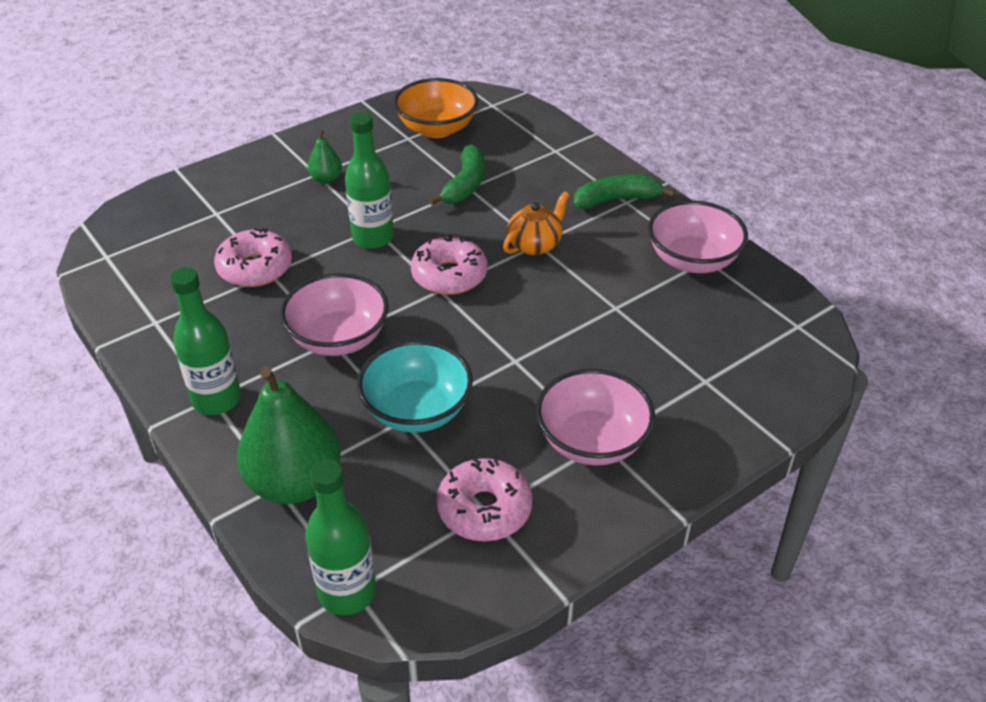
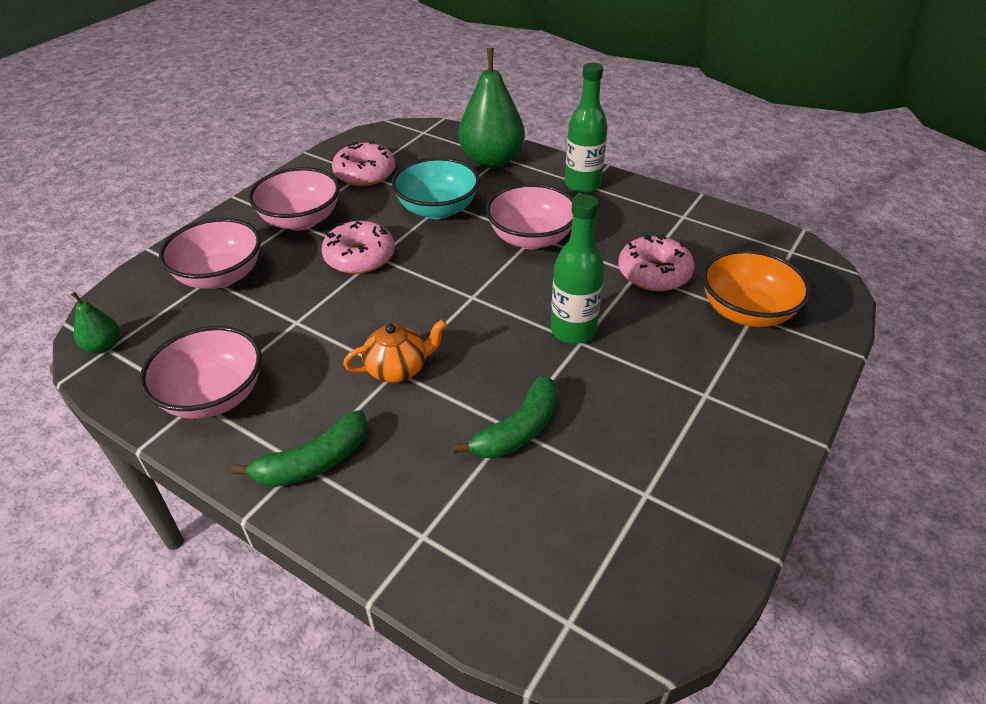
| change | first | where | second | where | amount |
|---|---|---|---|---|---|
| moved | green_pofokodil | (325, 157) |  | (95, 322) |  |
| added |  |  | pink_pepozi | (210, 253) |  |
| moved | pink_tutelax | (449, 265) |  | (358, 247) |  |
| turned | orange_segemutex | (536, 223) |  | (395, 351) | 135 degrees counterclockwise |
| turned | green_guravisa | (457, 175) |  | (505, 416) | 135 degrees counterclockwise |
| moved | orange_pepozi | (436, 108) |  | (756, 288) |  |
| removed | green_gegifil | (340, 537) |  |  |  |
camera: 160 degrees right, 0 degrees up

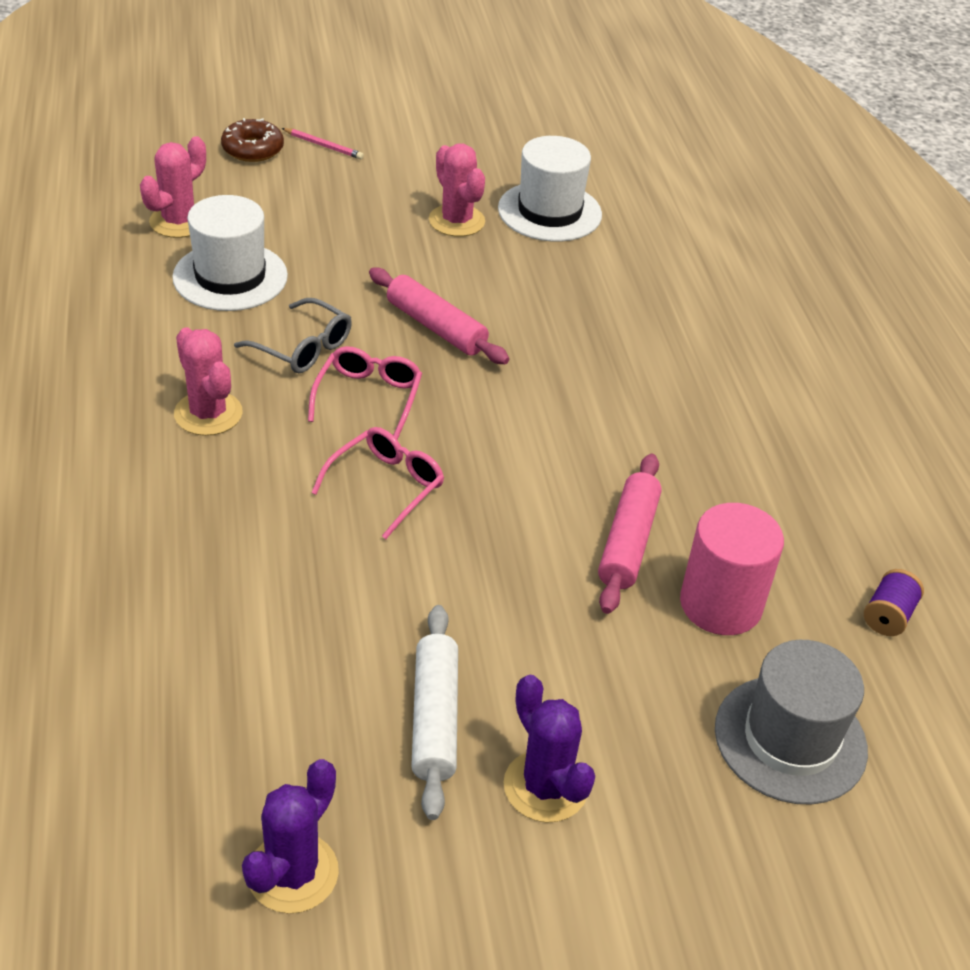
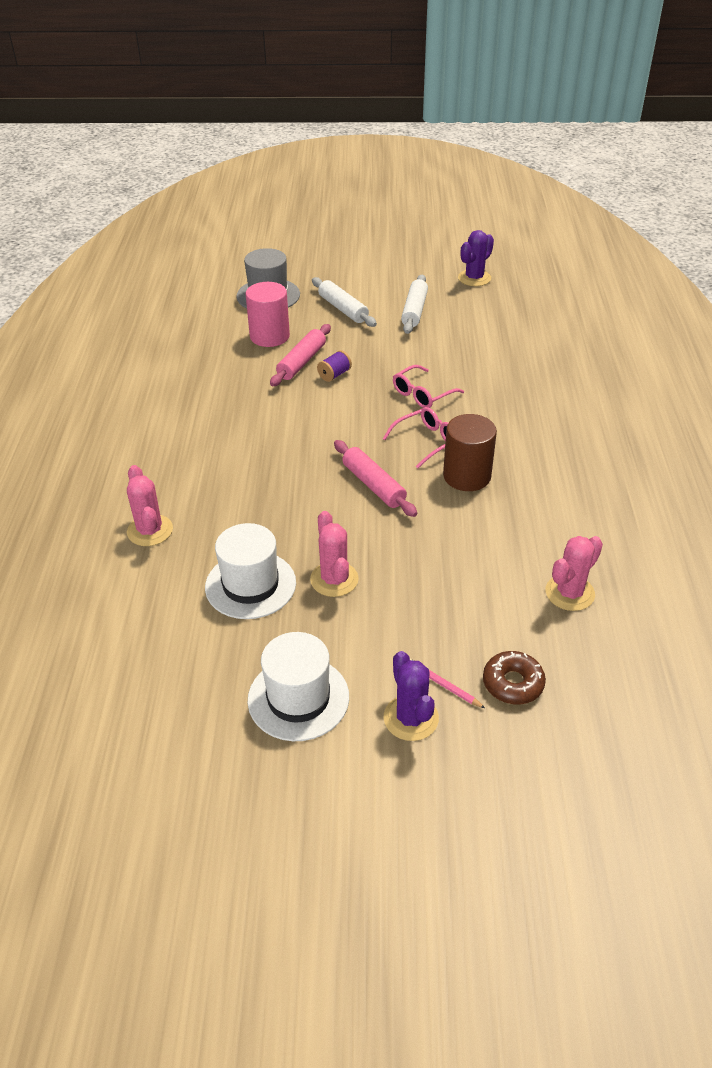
| change | first | where | second | where | amount |
|---|---|---|---|---|---|
| moved | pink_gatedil | (208, 381) |  | (150, 505) |  |
| moved | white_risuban | (230, 253) |  | (298, 686) |  |
| added |  |  | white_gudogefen | (344, 302) |  |
| moved | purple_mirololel | (894, 602) |  | (334, 366) |  |
| turned | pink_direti | (365, 393) |  | (415, 437) | 150 degrees counterclockwise |
| moved | purple_gatedil | (549, 749) |  | (411, 696) |  |
| replaced | grey_direti | (293, 335) | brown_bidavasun | (470, 452) |  |
camera: 165 degrees left, 0 degrees up

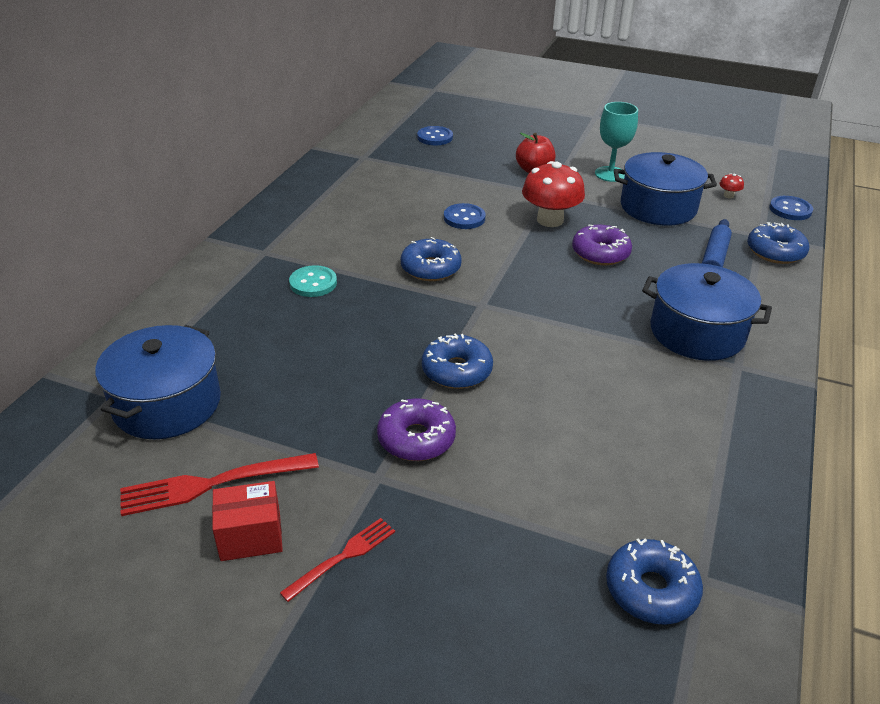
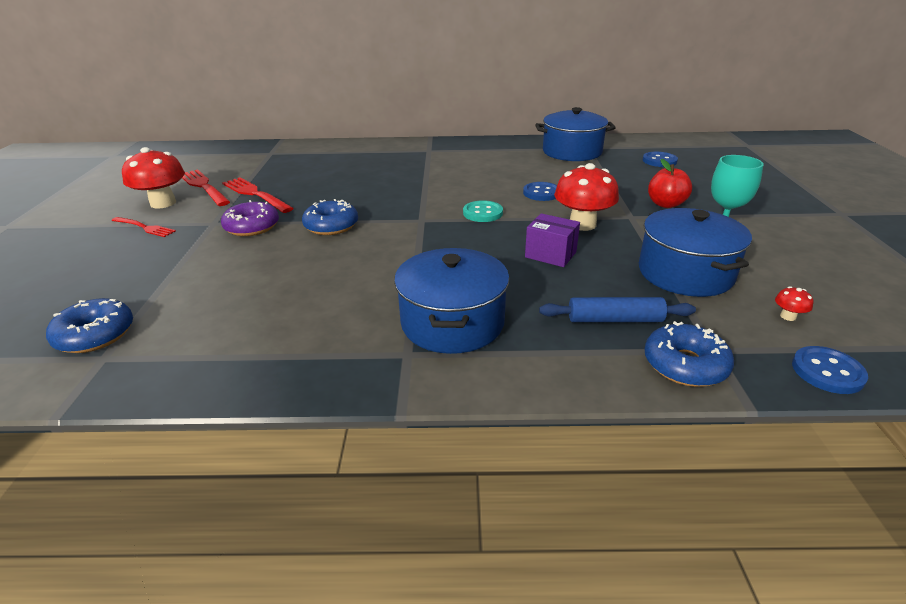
| change | first | where | second | where | amount |
|---|---|---|---|---|---|
| replaced | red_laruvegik | (247, 521) | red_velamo | (153, 178) |  |
| added |  |  | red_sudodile | (258, 195) |  |
| moved | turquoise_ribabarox | (313, 281) |  | (483, 211) |  |
| replaced | purple_tutelax | (602, 244) | purple_laruvegik | (552, 240) |  |
| moved | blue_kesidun | (158, 382) |  | (575, 134) |  |
| removed | blue_tutelax | (431, 259) |  |  |  |
camera: 70 degrees right, 5 degrees down

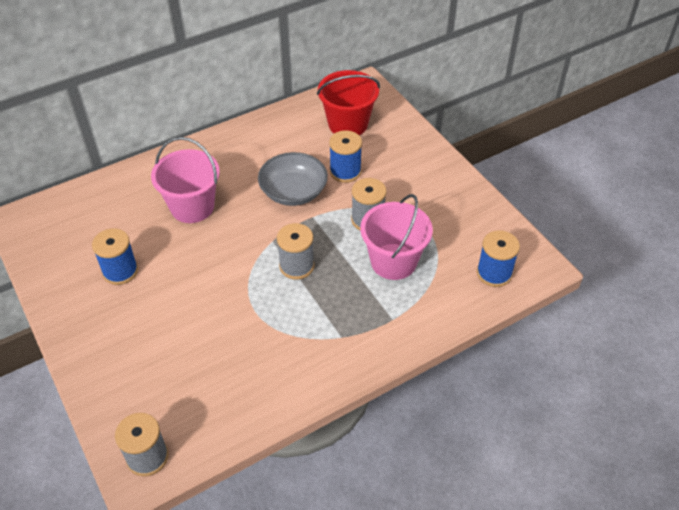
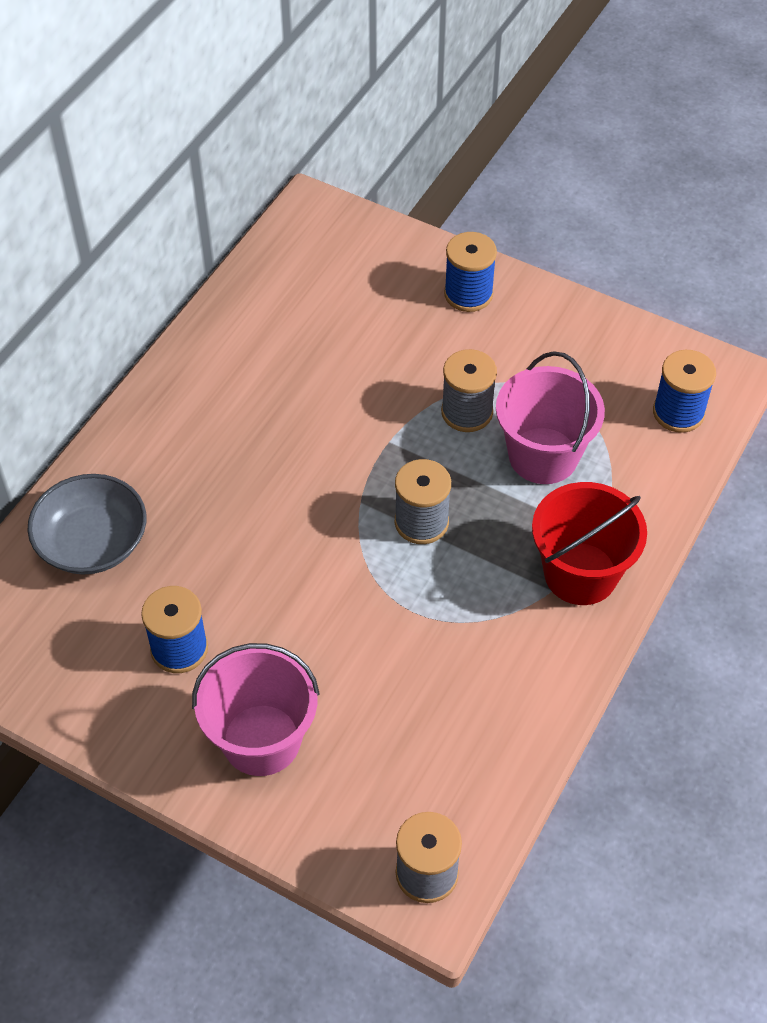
| change | first | where | second | where | amount |
|---|---|---|---|---|---|
| moved | grey_pepozi | (293, 179) |  | (86, 524) |  |
| moved | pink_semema | (185, 180) |  | (256, 709) |  |
| moved | blue_mirololel | (345, 156) |  | (470, 272) |  |
| moved | red_semema | (348, 102) |  | (589, 543) |  |
camera: 30 degrees left, 5 degrees up

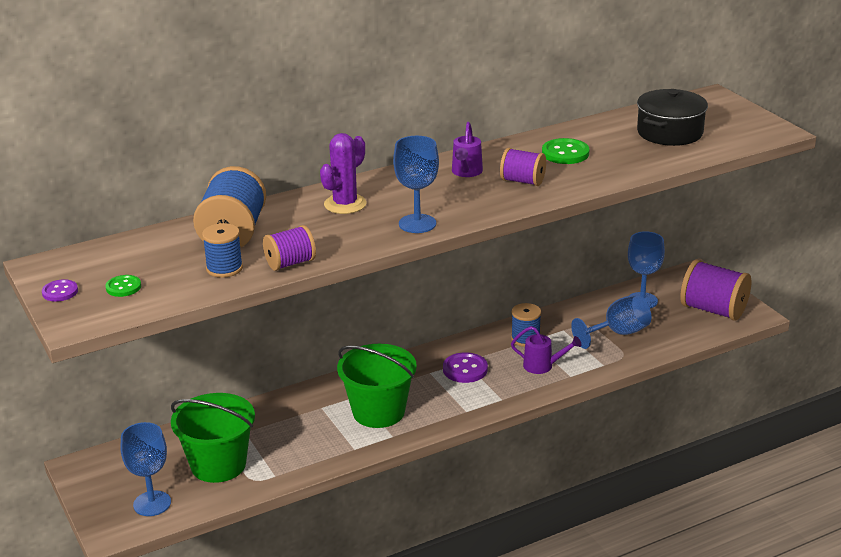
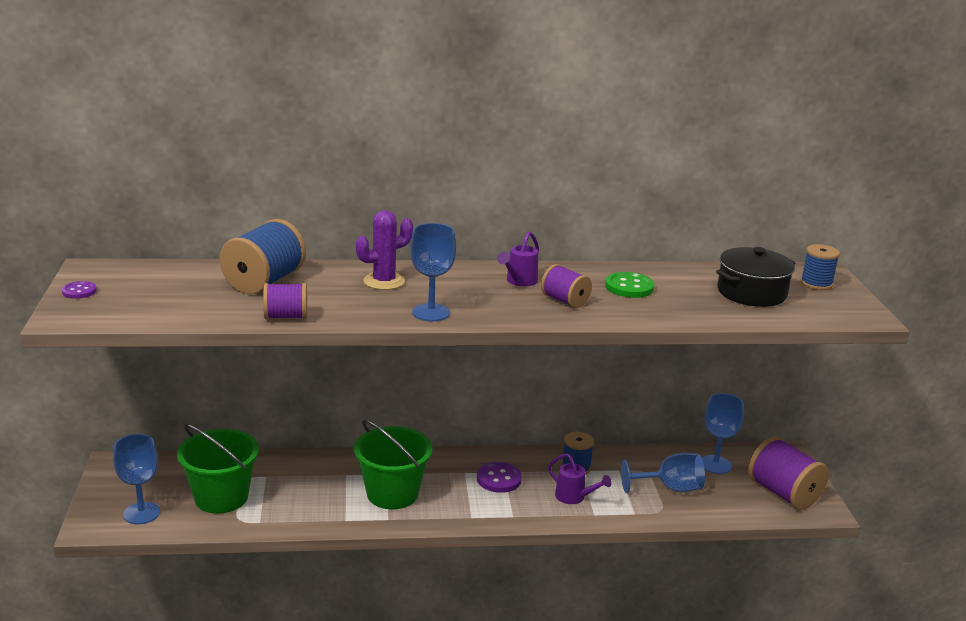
| change | first | where | second | where | amount |
|---|---|---|---|---|---|
| moved | blue_mirololel | (222, 250) |  | (820, 267) |  |
| removed | green_ribabarox | (123, 286) |  |  |  |
camera: 20 degrees right, 5 degrees down

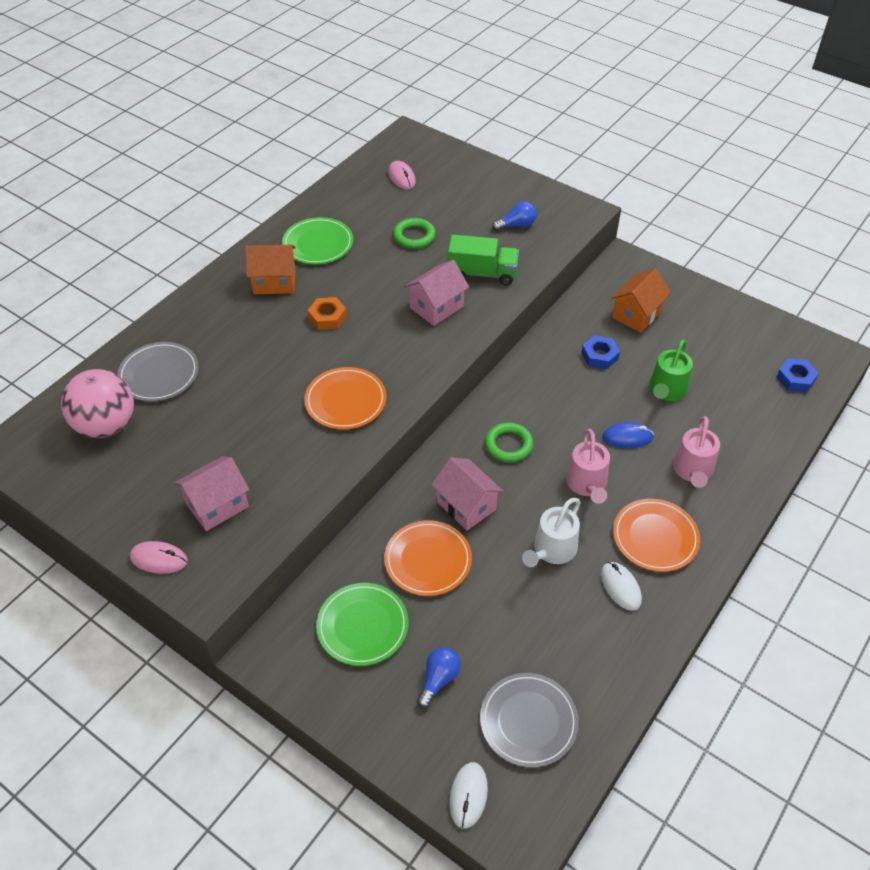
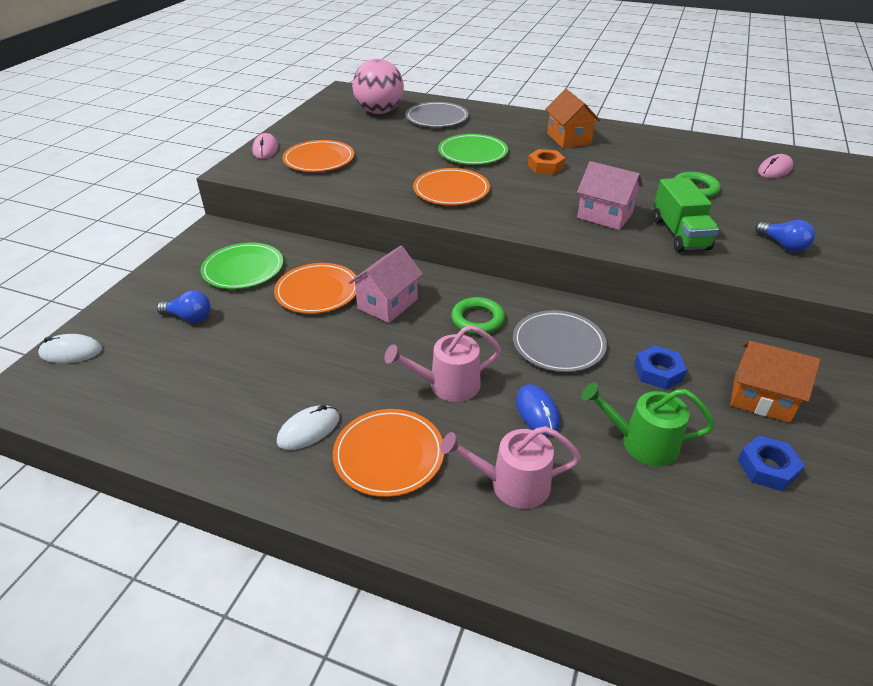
| change | first | where | second | where | amount |
|---|---|---|---|---|---|
| replaced | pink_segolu | (211, 493) | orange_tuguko | (318, 156) |  |
| moved | green_tuguko | (317, 240) |  | (473, 149) |  |
| moved | grey_tuguko | (529, 720) |  | (560, 341) |  |
| moved | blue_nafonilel | (798, 375) |  | (771, 463) |  |
| removed | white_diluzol | (551, 532) |  |  |  |
camera: 75 degrees right, 10 degrees down

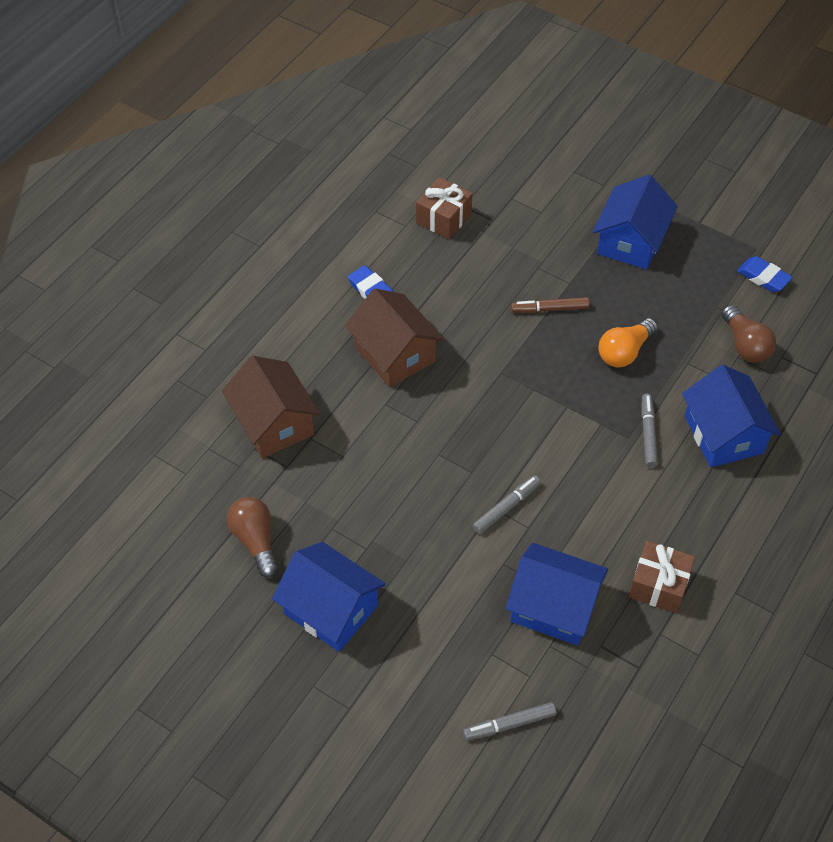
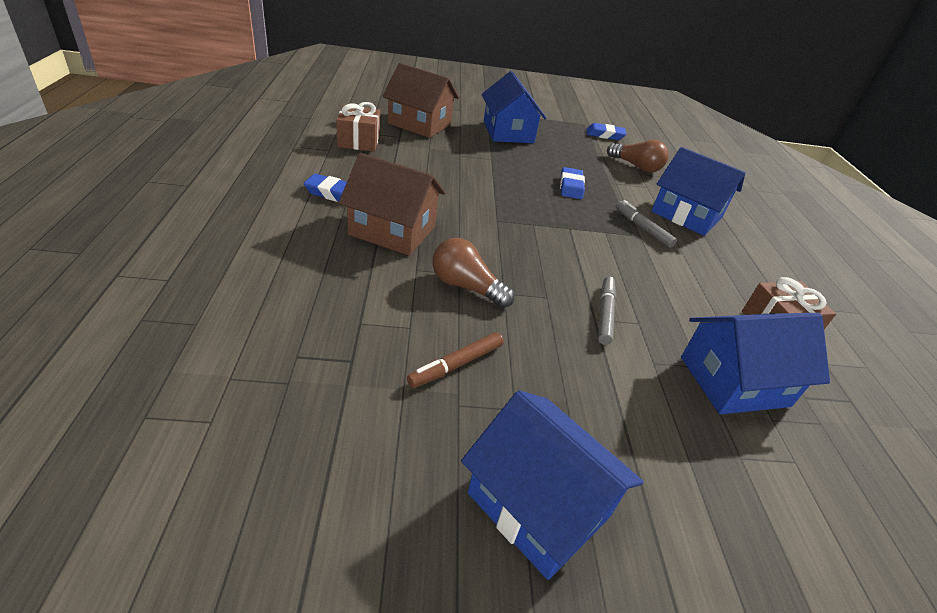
| change | first | where | second | where | amount |
|---|---|---|---|---|---|
| moved | brown_segolu | (271, 407) |  | (421, 100) |  |
| moved | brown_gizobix | (550, 305) |  | (455, 360) |  |
| moved | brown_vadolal | (252, 537) |  | (473, 273) |  |
| turned | blue_segolu | (329, 597) |  | (552, 485) | 45 degrees clockwise |
| replaced | orange_vadolal | (628, 343) | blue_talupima | (572, 183) |  |
| removed | grey_gizobix | (509, 721) |  |  |  |
camera: 40 degrees left, 15 degrees down

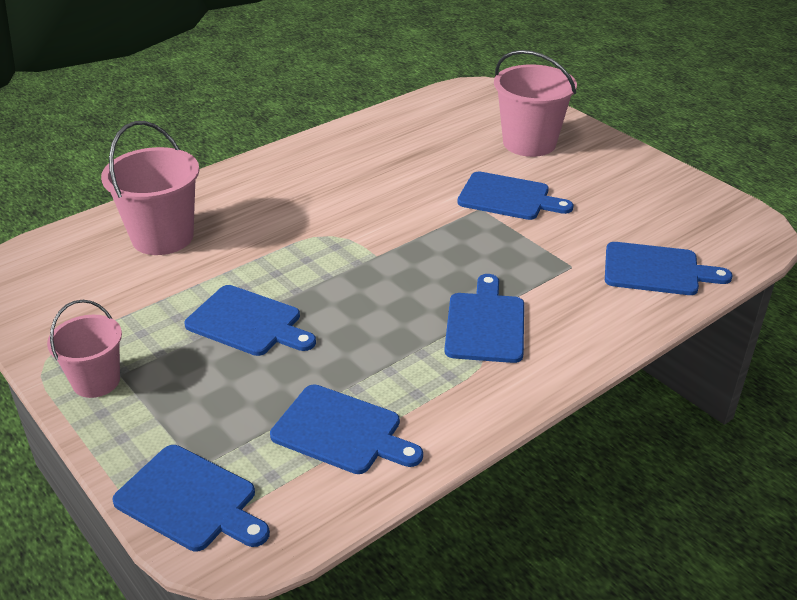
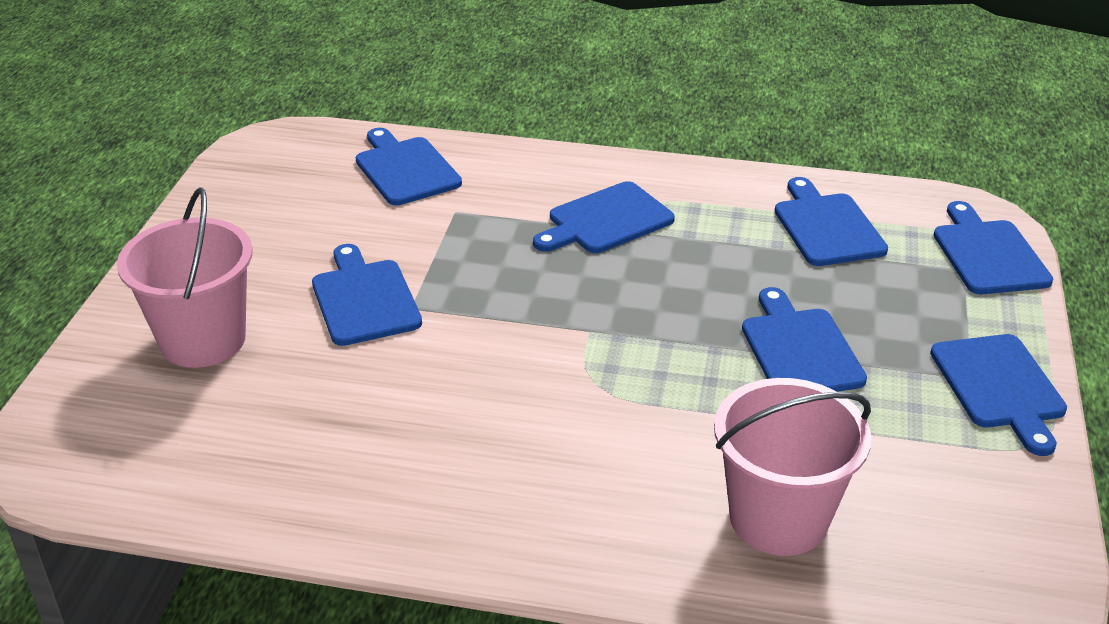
| change | first | where | second | where | amount |
|---|---|---|---|---|---|
| replaced | pink_semema | (84, 349) | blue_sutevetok | (998, 395) |  |
camera: 130 degrees left, 0 degrees up

